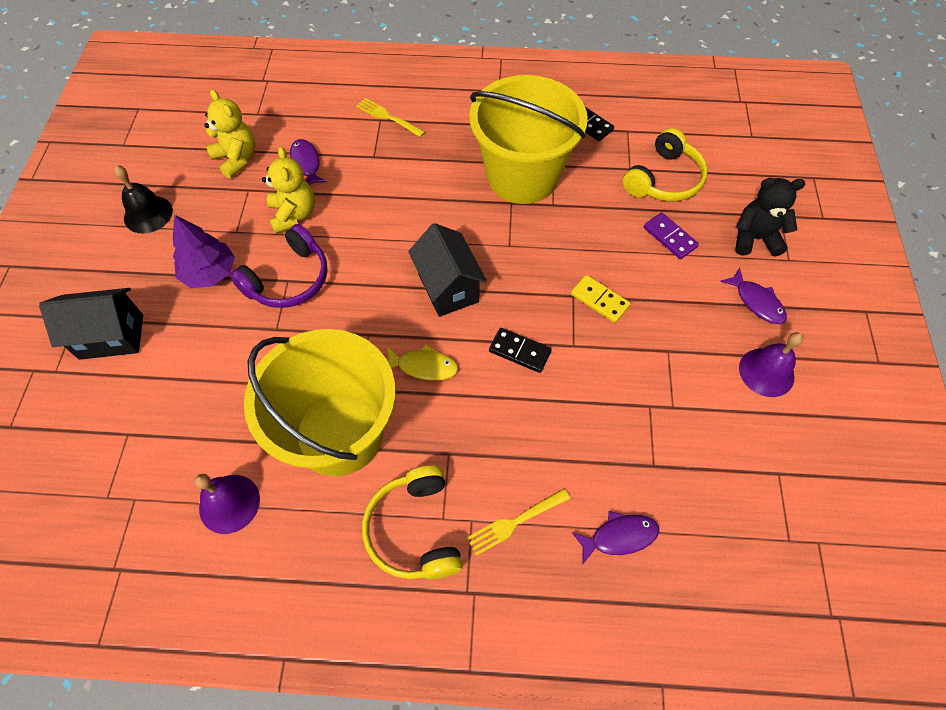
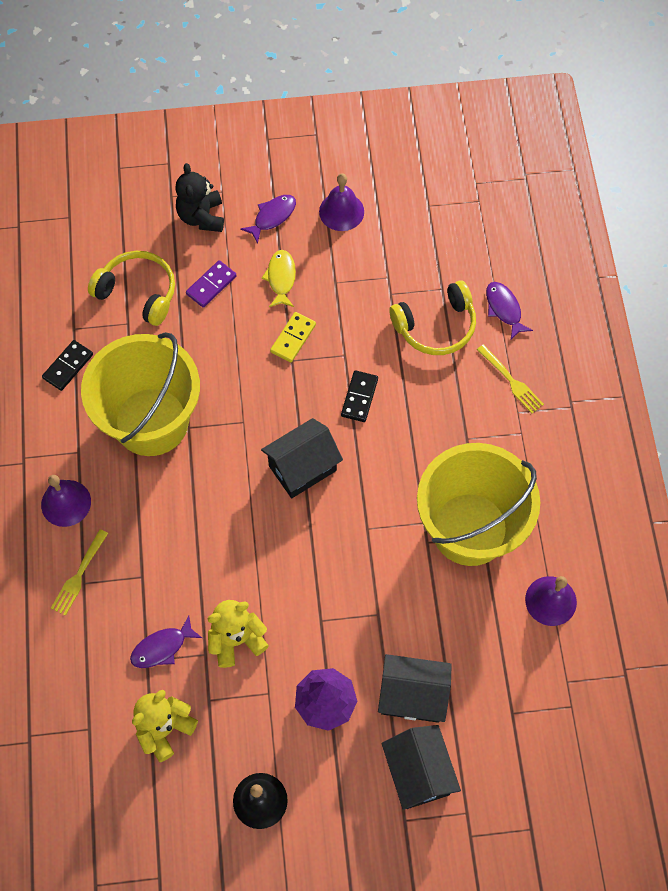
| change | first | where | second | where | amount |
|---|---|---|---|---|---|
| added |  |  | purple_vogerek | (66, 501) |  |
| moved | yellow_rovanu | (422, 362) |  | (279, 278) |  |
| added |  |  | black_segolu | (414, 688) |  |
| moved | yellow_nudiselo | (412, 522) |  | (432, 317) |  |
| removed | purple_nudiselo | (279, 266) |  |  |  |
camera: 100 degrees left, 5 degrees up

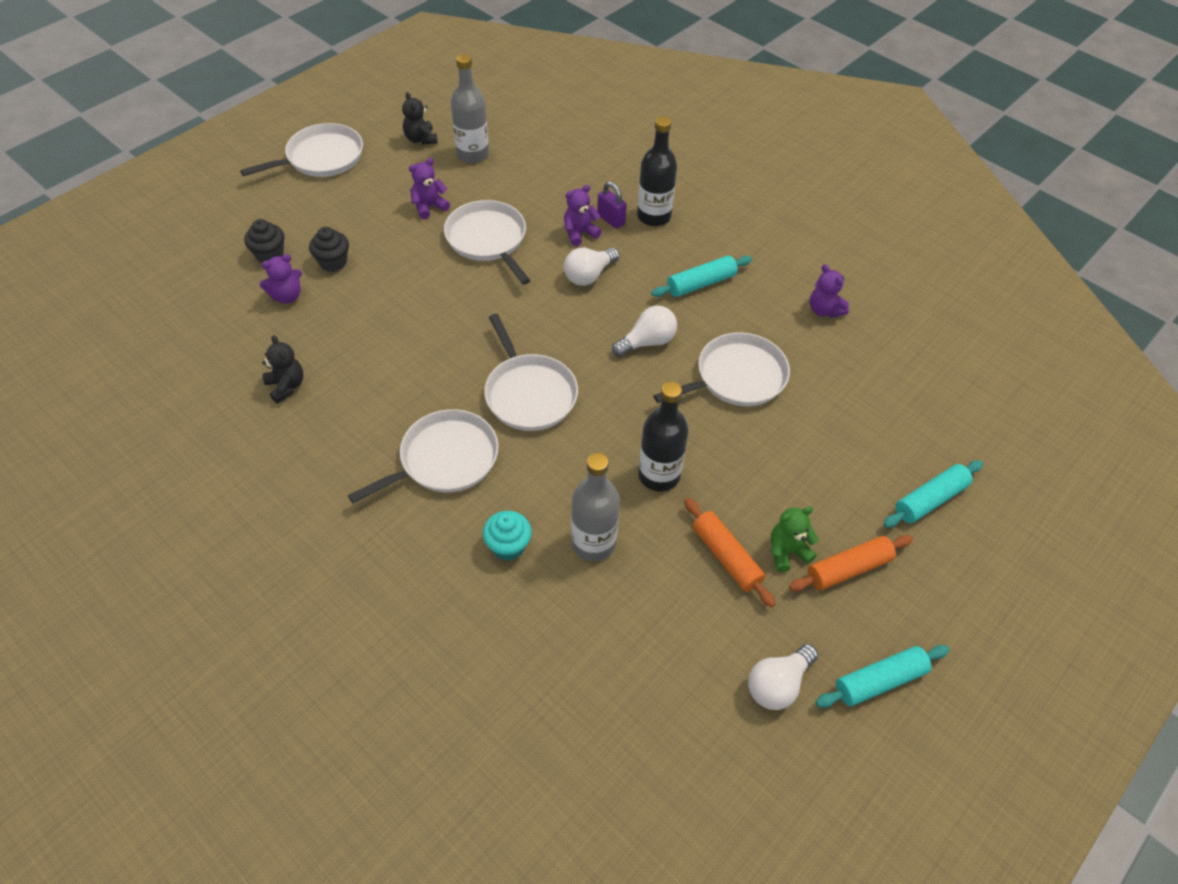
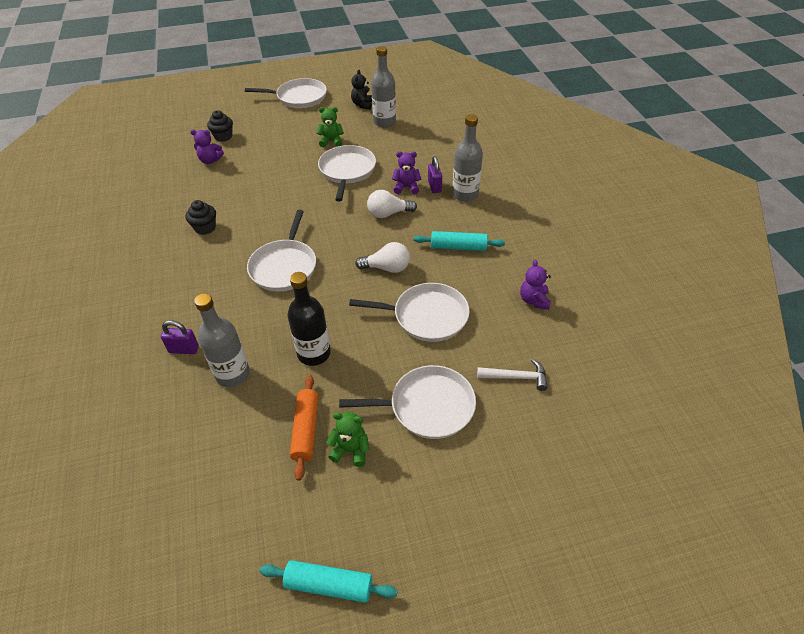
| change | first | where | second | where | amount |
|---|---|---|---|---|---|
| replaced | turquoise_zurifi | (507, 536) | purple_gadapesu | (180, 337) |  |
| moved | black_zurifi | (329, 249) |  | (201, 217) |  |
| recoloured | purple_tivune | (429, 188) | green_tivune | (330, 127) |  |
| moved | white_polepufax | (423, 456) |  | (407, 402) |  |
| recoloured | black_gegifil | (657, 171) | grey_gegifil | (467, 158) |  |
| added |  |  | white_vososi | (512, 375) |  |
| removed | black_tivune | (283, 369) |  |  |  |
| removed | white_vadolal | (783, 677) |  |  |  |
| removed | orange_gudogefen | (851, 563) |  |  |  |
| removed | turquoise_gudogefen | (933, 494) |  |  |  |
camera: 35 degrees right, 5 degrees down

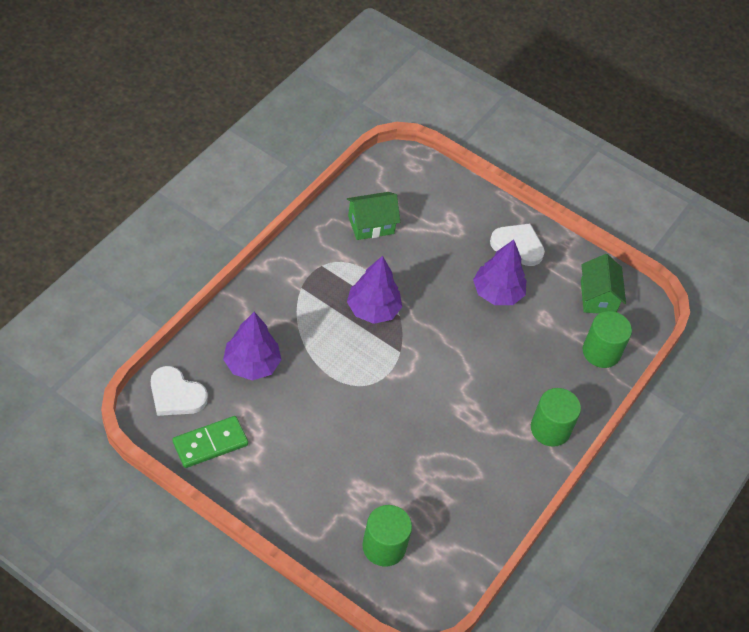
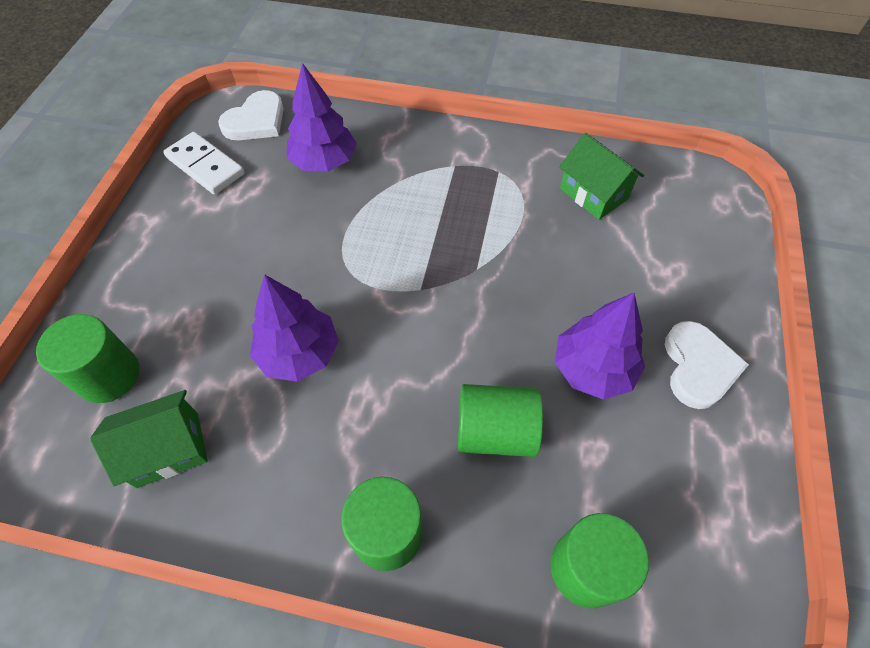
| change | first | where | second | where | amount |
|---|---|---|---|---|---|
| moved | green_segolu | (603, 284) |  | (149, 439) |  |
| recoloured | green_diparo | (210, 442) | white_diparo | (203, 163) |  |
| turned | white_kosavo | (179, 391) |  | (251, 115) | 150 degrees counterclockwise |
| moved | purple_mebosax | (374, 290) |  | (294, 328) |  |
| added |  |  | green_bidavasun | (500, 420) |  |
camera: 75 degrees right, 5 degrees up

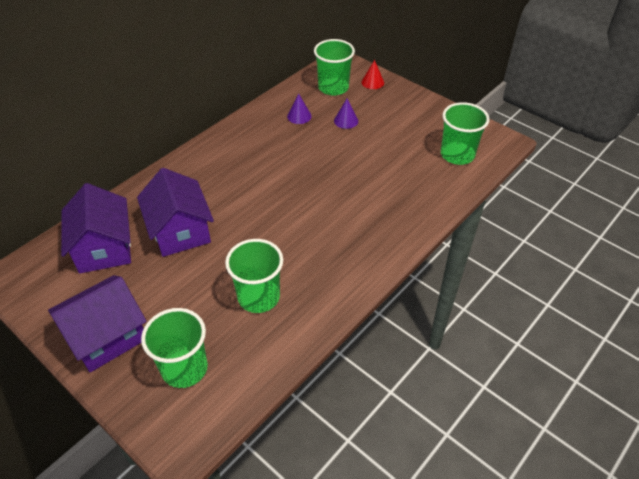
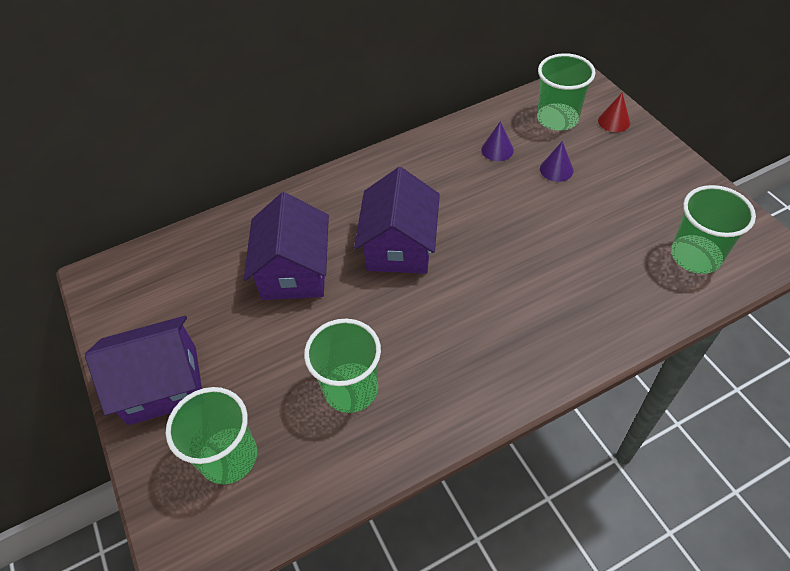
| change | first | where | second | where | amount |
|---|---|---|---|---|---|
| moved | purple_segolu | (96, 228) |  | (397, 220) |  |
camera: 25 degrees right, 5 degrees up

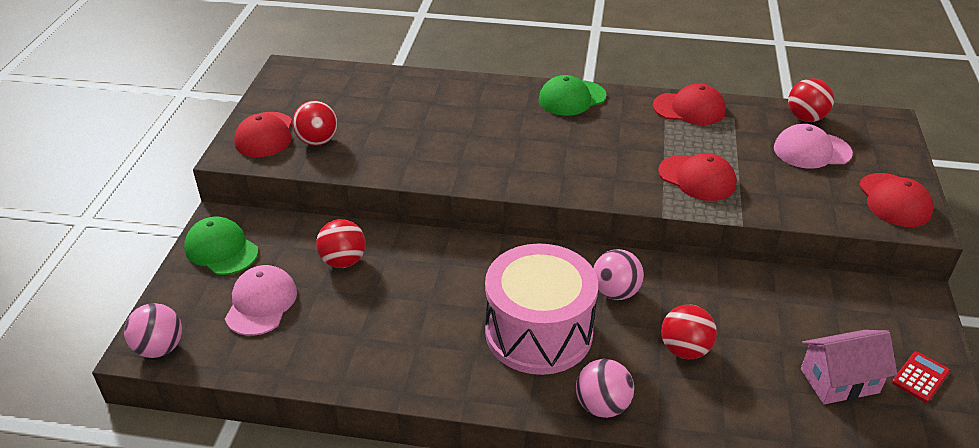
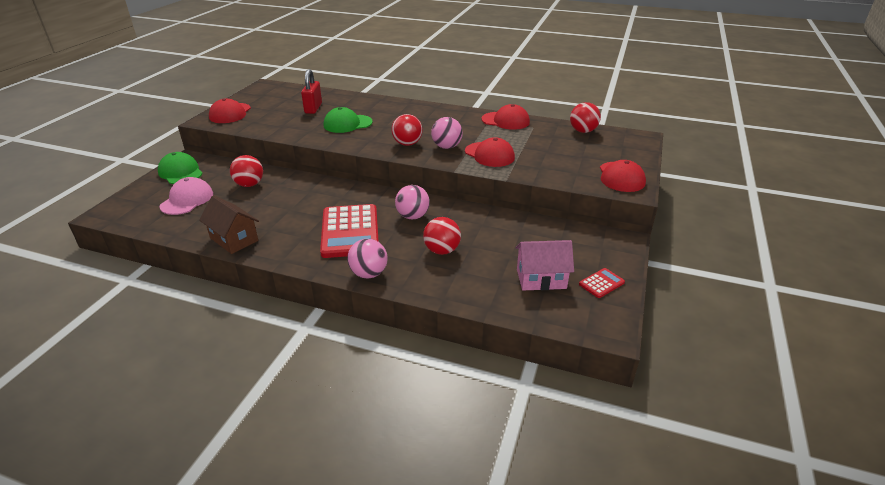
| change | first | where | second | where | amount |
|---|---|---|---|---|---|
| added |  |  | brown_segolu | (229, 224) |  |
| added |  |  | red_gadapesu | (311, 91) |  |
| replaced | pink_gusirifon | (541, 309) | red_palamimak | (349, 231) |  |
| moved | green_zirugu | (572, 95) |  | (348, 120) |  |
| moved | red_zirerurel | (315, 123) |  | (406, 130) |  |
| moved | pink_zirerurel | (153, 330) |  | (447, 133) |  |
| removed | pink_zirugu | (813, 146) |  |  |  |
camera: 10 degrees right, 5 degrees down

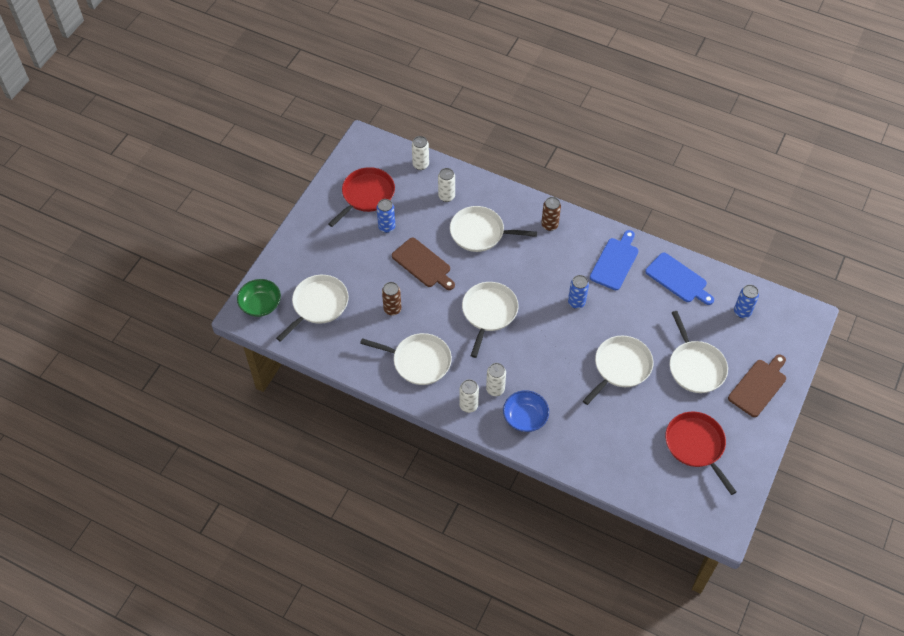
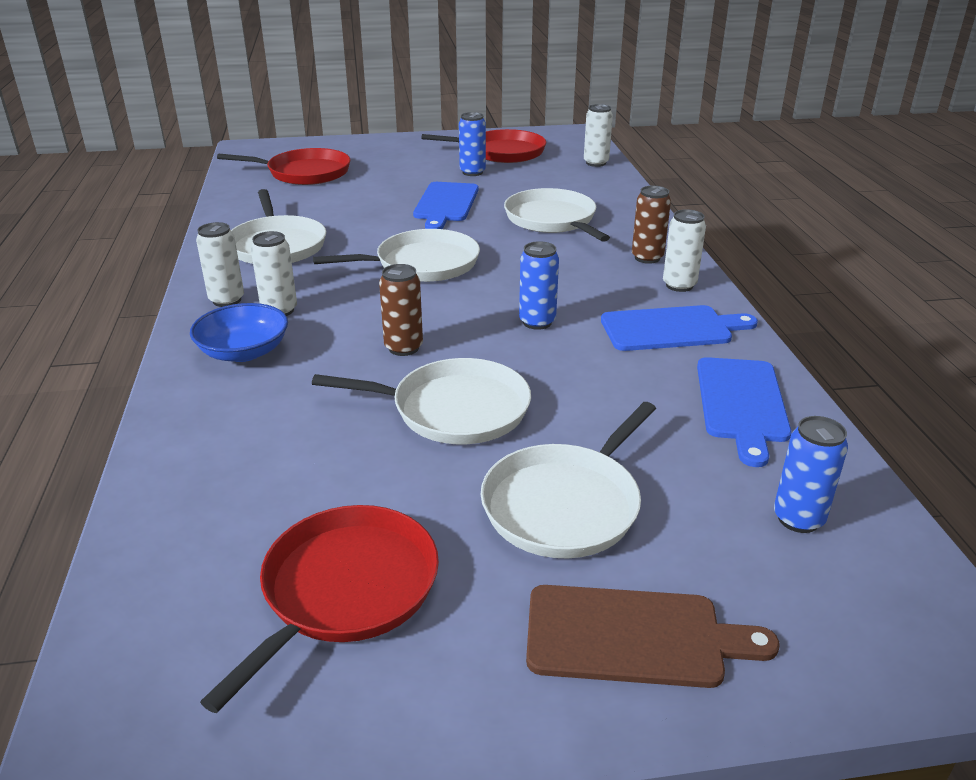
| change | first | where | second | where | amount |
|---|---|---|---|---|---|
| recoloured | white_polepufax | (312, 308) | red_polepufax | (283, 166) |  |
| moved | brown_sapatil | (392, 299) |  | (401, 310) |  |
| recoloured | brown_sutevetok | (423, 264) | blue_sutevetok | (446, 205) |  |
| moved | white_sapatil | (446, 185) |  | (684, 250) |  |
| removed | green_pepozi | (259, 298) |  |  |  |
camera: 55 degrees right, 25 degrees down

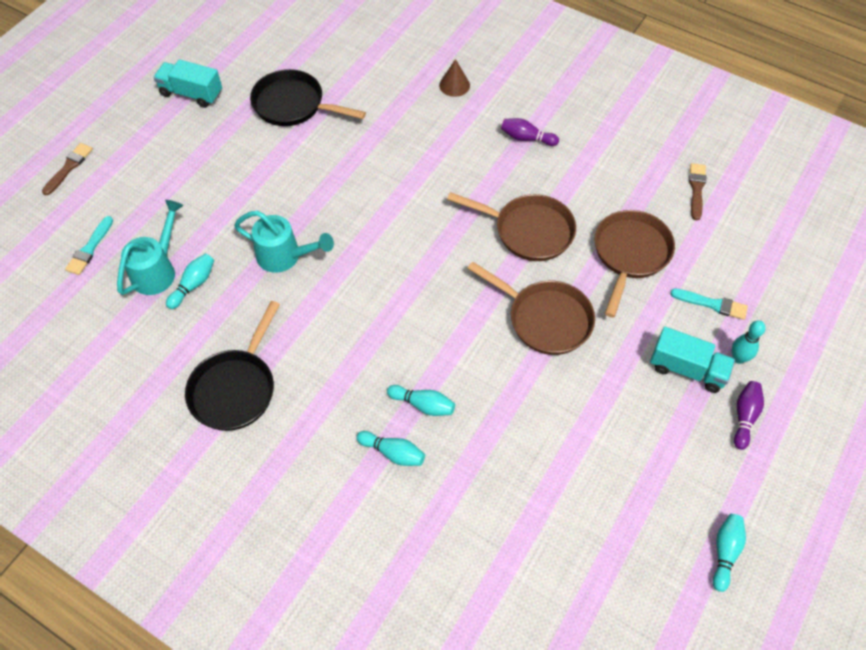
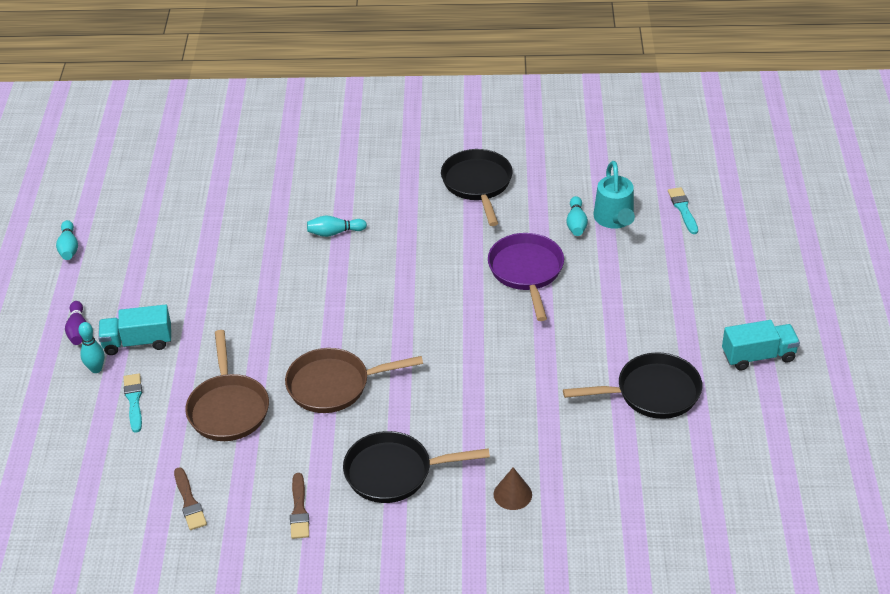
| change | first | where | second | where | amount |
|---|---|---|---|---|---|
| turned | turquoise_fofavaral | (709, 304) |  | (133, 403) | 90 degrees clockwise |
| moved | brown_fofavaral | (67, 169) |  | (299, 506) |  |
| replaced | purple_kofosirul | (530, 132) | black_polepufax | (416, 467) |  |
| replaced | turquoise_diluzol | (284, 242) | purple_polepufax | (526, 277) |  |
| removed | turquoise_kofosirul | (390, 448) |  |  |  |
| removed | brown_polepufax | (531, 308) |  |  |  |
camera: 150 degrees right, 15 degrees down

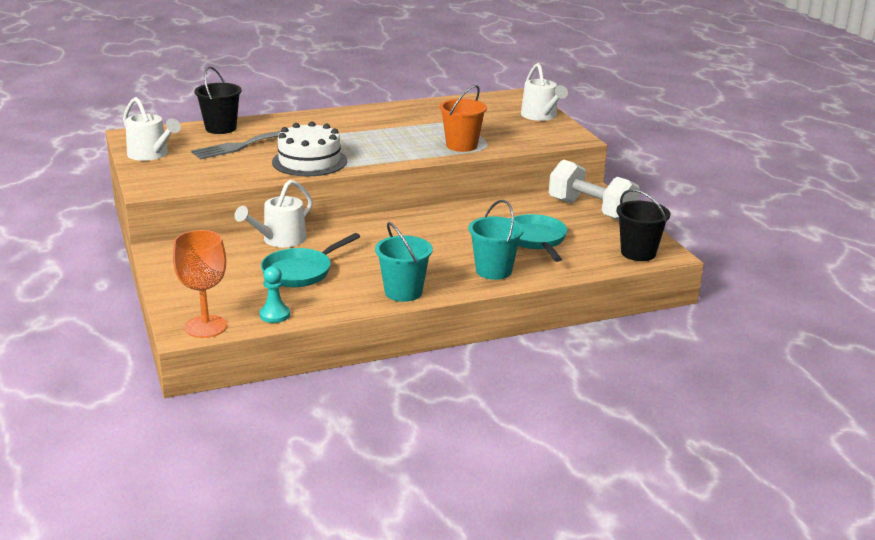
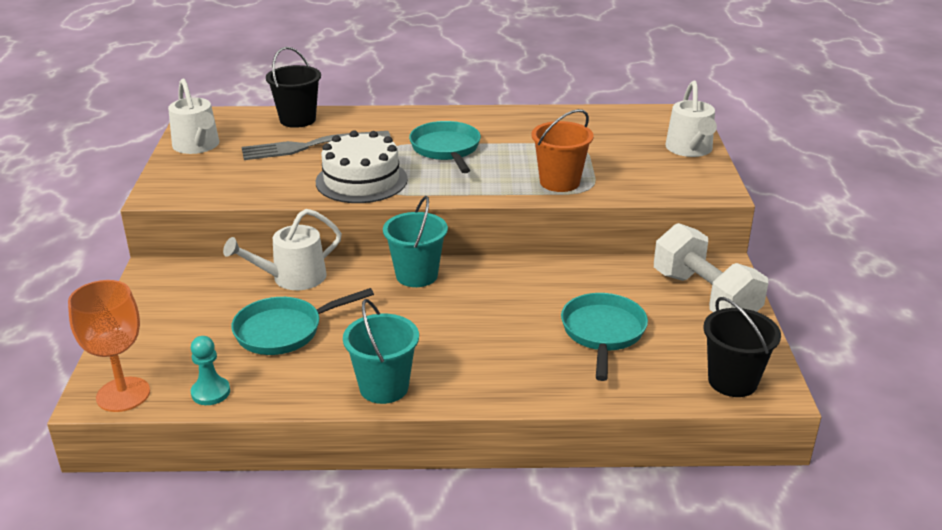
| change | first | where | second | where | amount |
|---|---|---|---|---|---|
| moved | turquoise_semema | (496, 240) |  | (415, 241) |  |
| added |  |  | turquoise_polepufax | (445, 147) |  |
camera: 20 degrees right, 5 degrees up

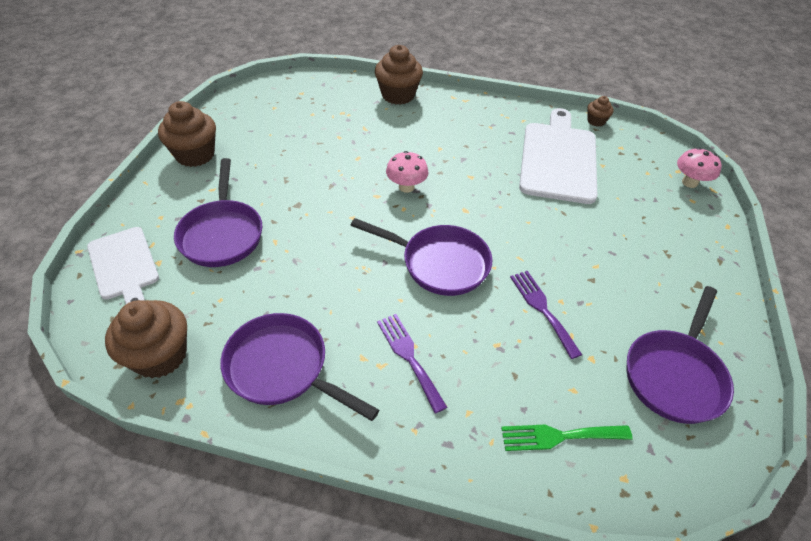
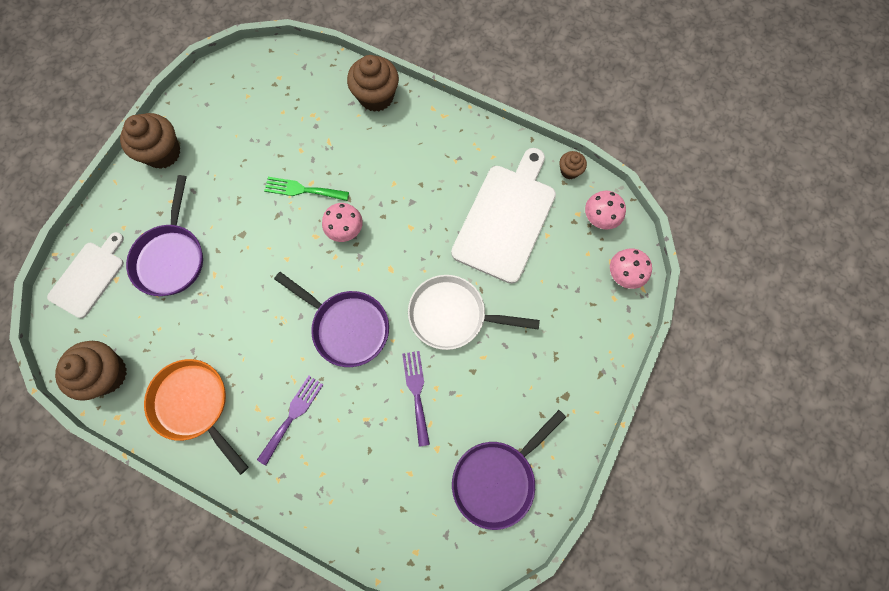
| change | first | where | second | where | amount |
|---|---|---|---|---|---|
| turned | white_sutevetok | (123, 265) |  | (85, 275) | 135 degrees counterclockwise |
| recoloured | purple_polepufax | (299, 367) | orange_polepufax | (196, 417) |  |
| turned | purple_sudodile | (412, 363) |  | (290, 420) | 45 degrees clockwise |
| moved | green_sudodile | (567, 438) |  | (306, 189) |  |
| added |  |  | white_polepufax | (474, 312) |  |
| added |  |  | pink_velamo | (605, 210) |  |
camera: 15 degrees right, 25 degrees up

